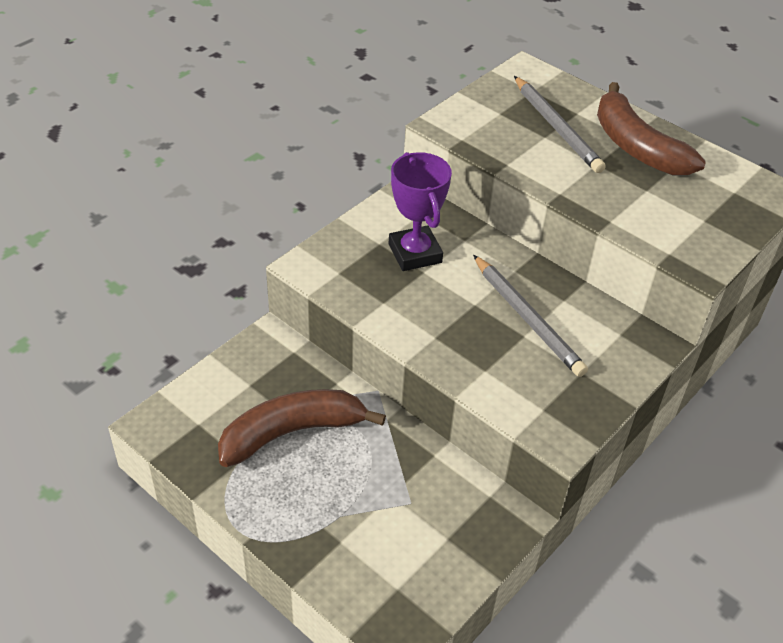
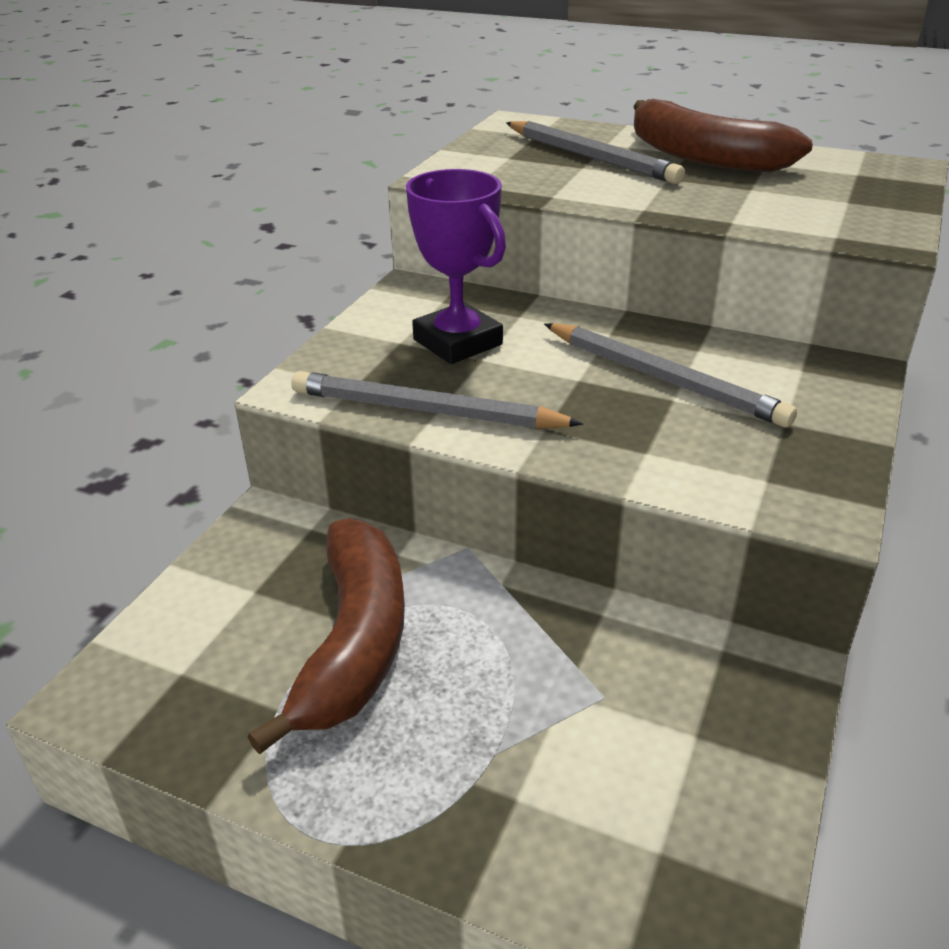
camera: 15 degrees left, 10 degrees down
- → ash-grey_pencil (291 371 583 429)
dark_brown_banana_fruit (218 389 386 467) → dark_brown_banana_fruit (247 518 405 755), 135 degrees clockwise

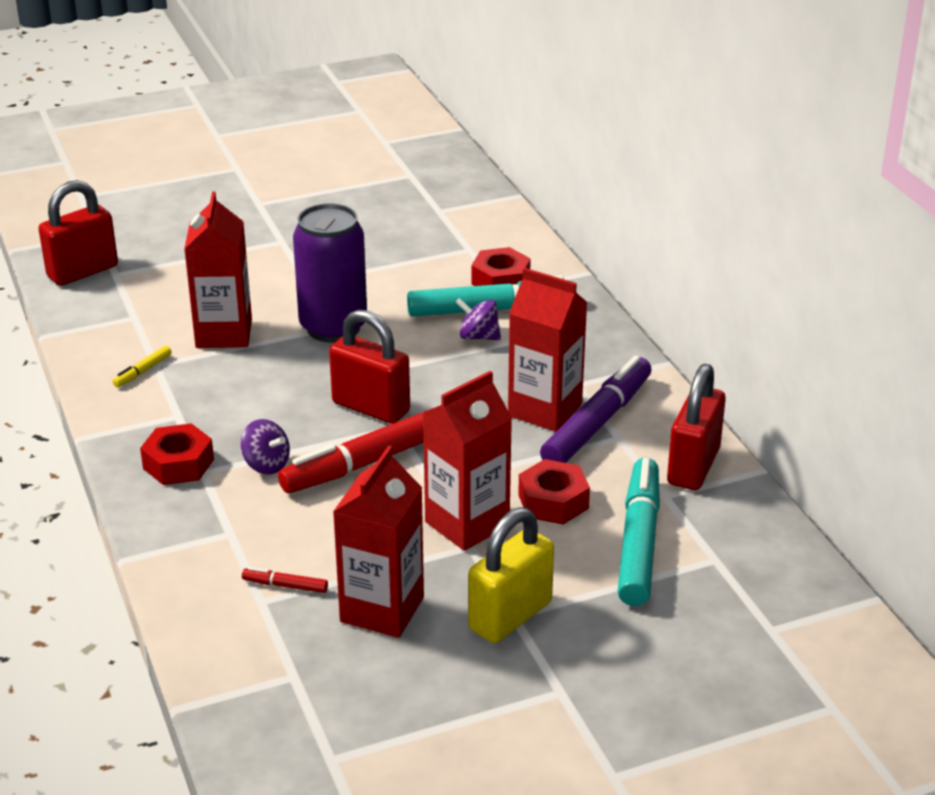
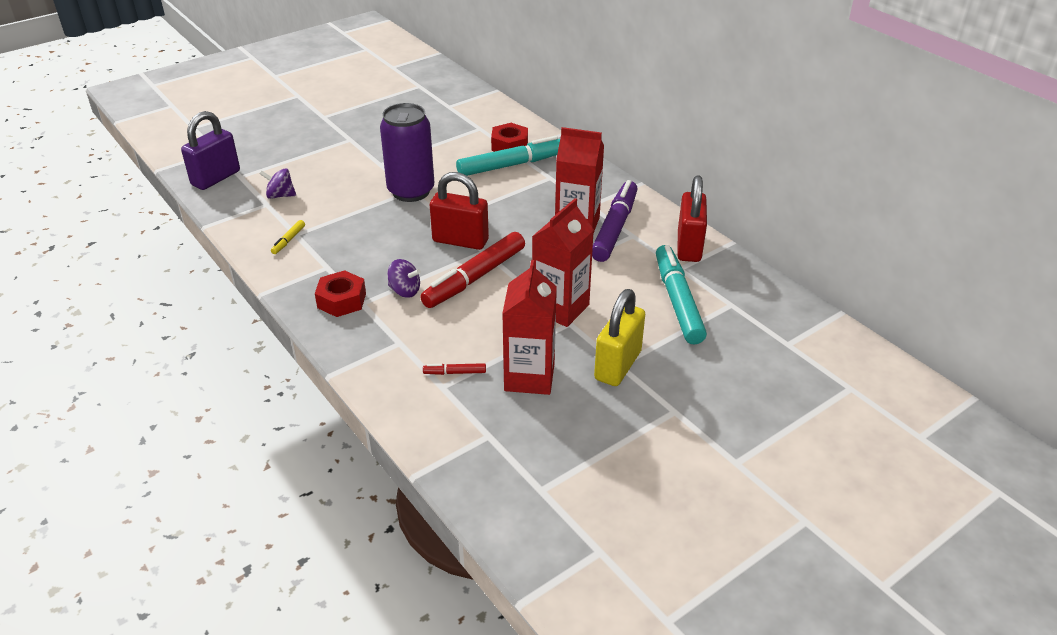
camera: 15 degrees left, 5 degrees up
crimson_milk_carton (184 191 252 348) → -
crimson_hex_nut (518 459 590 524) → -
violet_whirligig (455 298 501 340) → violet_whirligig (259 168 296 199), move
crimson_lock (39 180 118 286) → violet_lock (181 111 240 190)

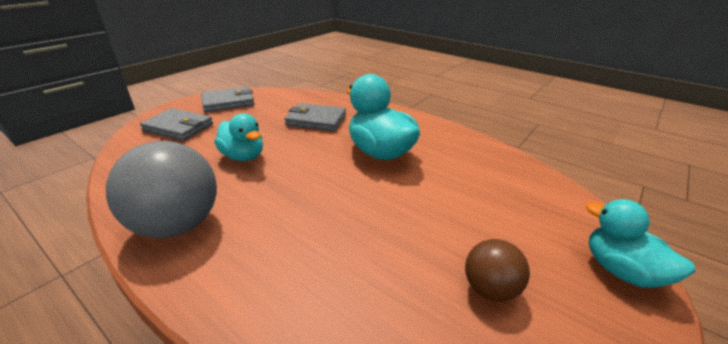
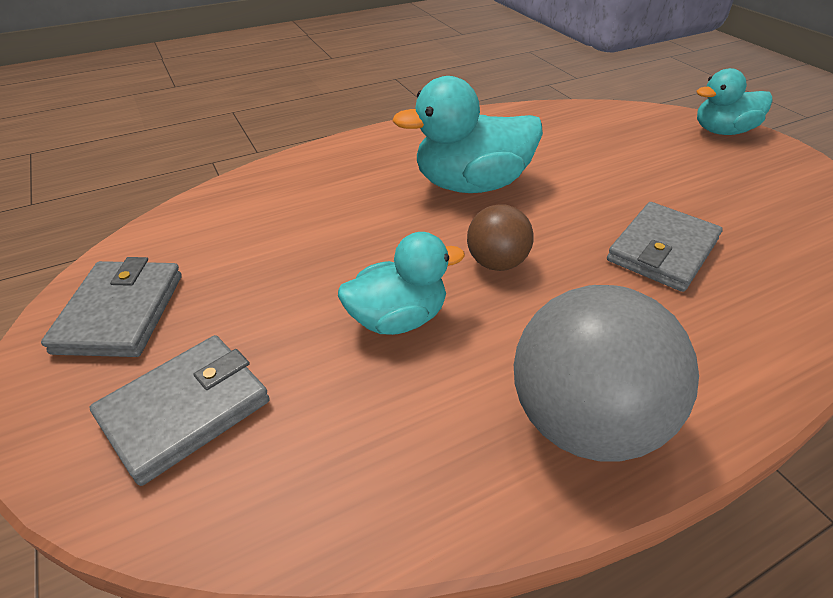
camera: 65 degrees left, 10 degrees up
ash-grey_wallet (284 103 346 131) → ash-grey_wallet (607 202 723 292), move
dark_brown_ball (465 239 530 302) → dark_brown_ball (467 204 534 271), move

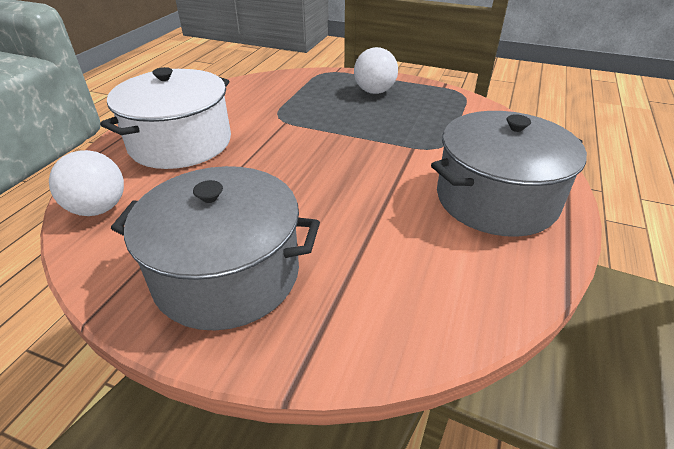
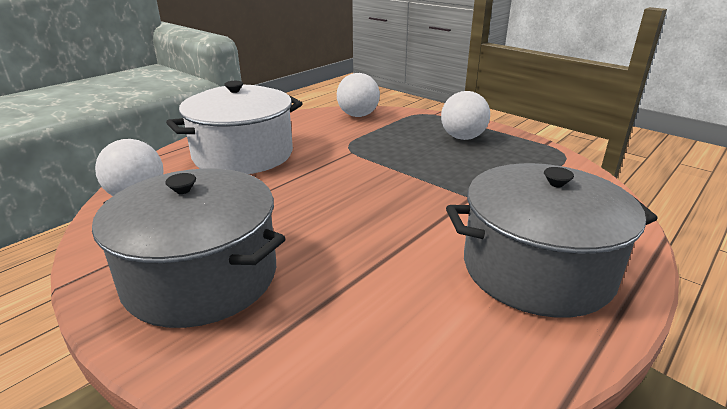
camera: 20 degrees right, 10 degrees down
- → snow-white_ball (337 73 380 117)

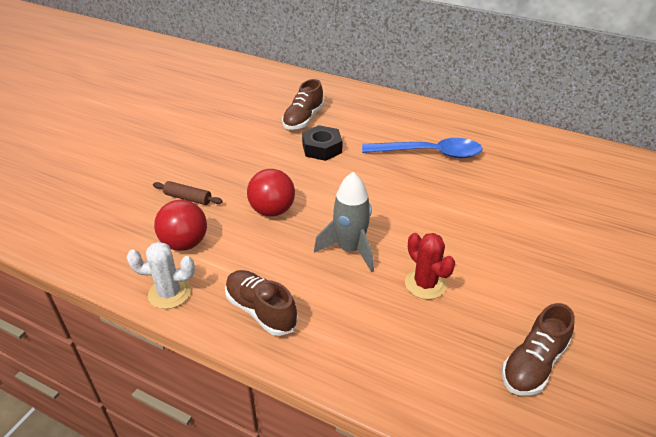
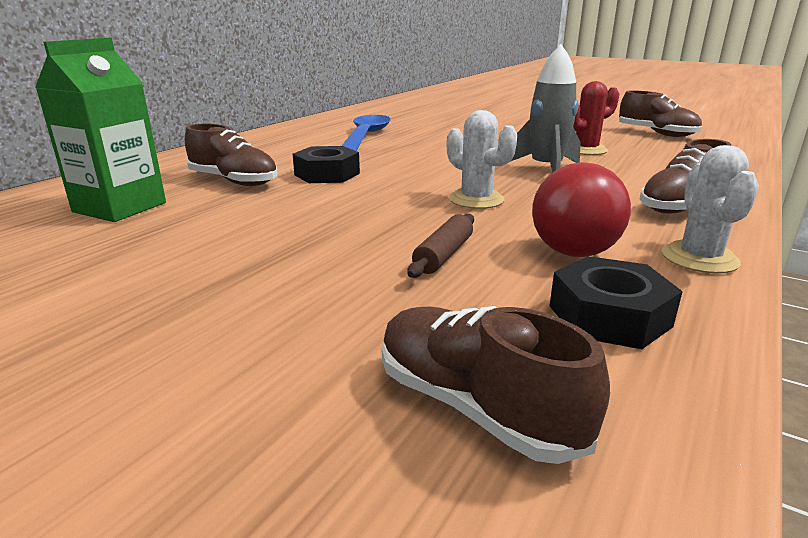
camera: 85 degrees left, 15 degrees down
- → emerald_milk_carton (35 38 166 222)
- → dark_brown_shoe (382 306 610 464)
- → ebony_hex_nut (550 256 683 349)
crimson_ball (247 169 295 217) → snow-white_cactus (447 110 517 209)

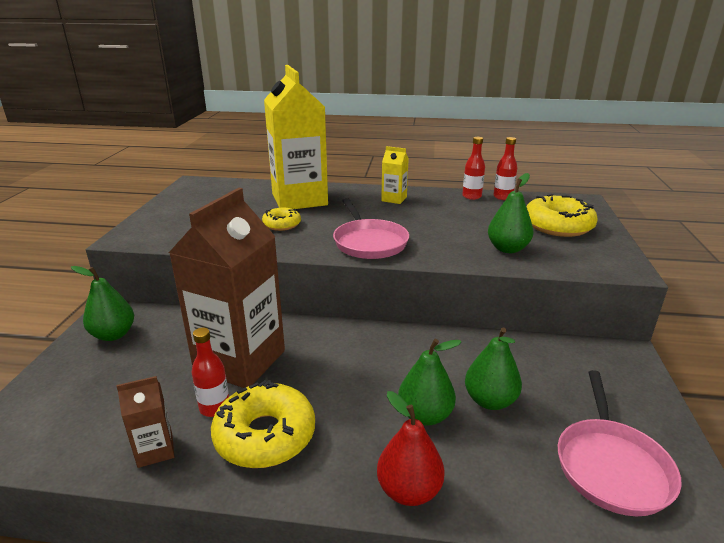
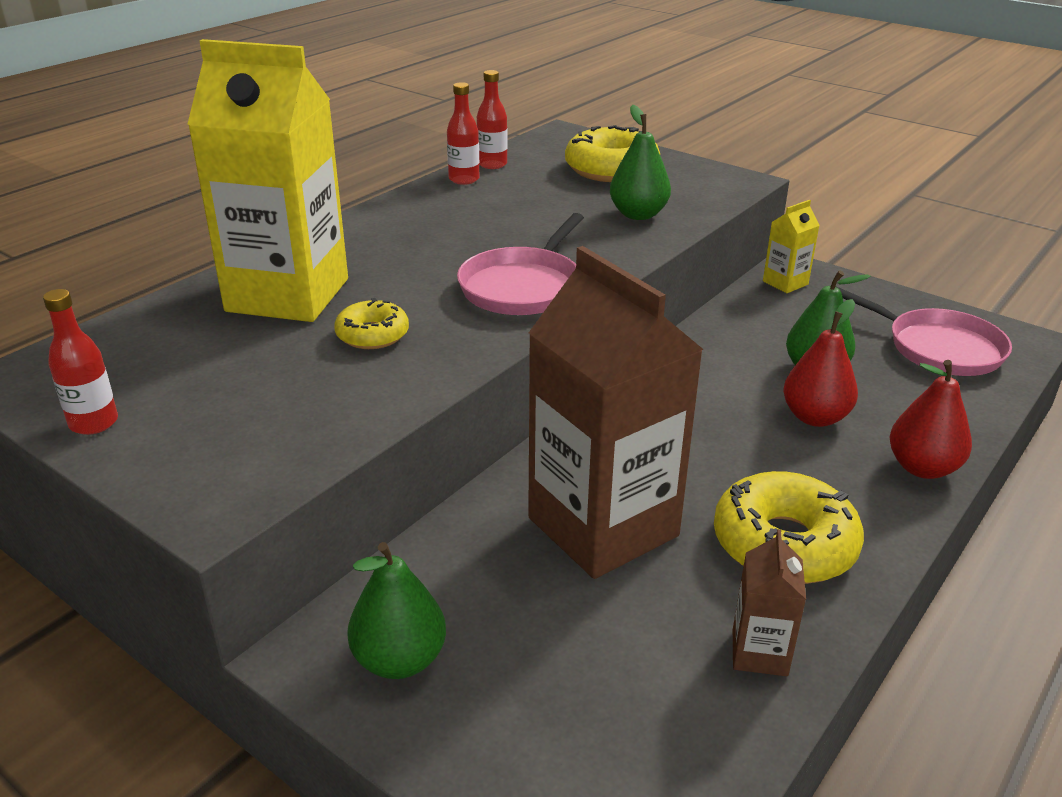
camera: 60 degrees left, 5 degrees up
crimson_flask (192 328 229 417) → crimson_flask (43 289 118 435), move
golden_milk_carton (381 146 409 204) → golden_milk_carton (763 200 820 293), move
emerald_pear (398 339 461 426) → crimson_pear (783 299 858 427)
pink_frying_pan (333 198 409 259) → pink_frying_pan (457 213 584 315), 105 degrees clockwise

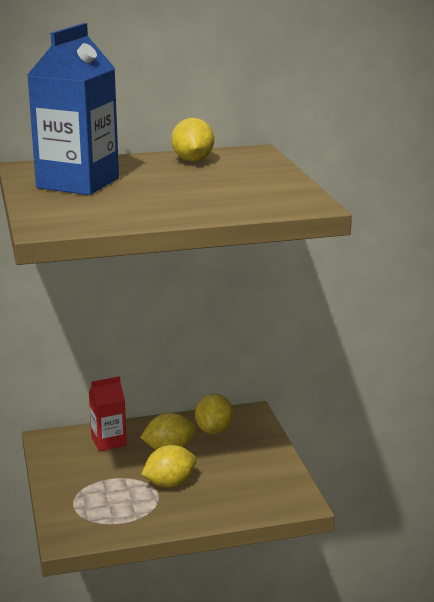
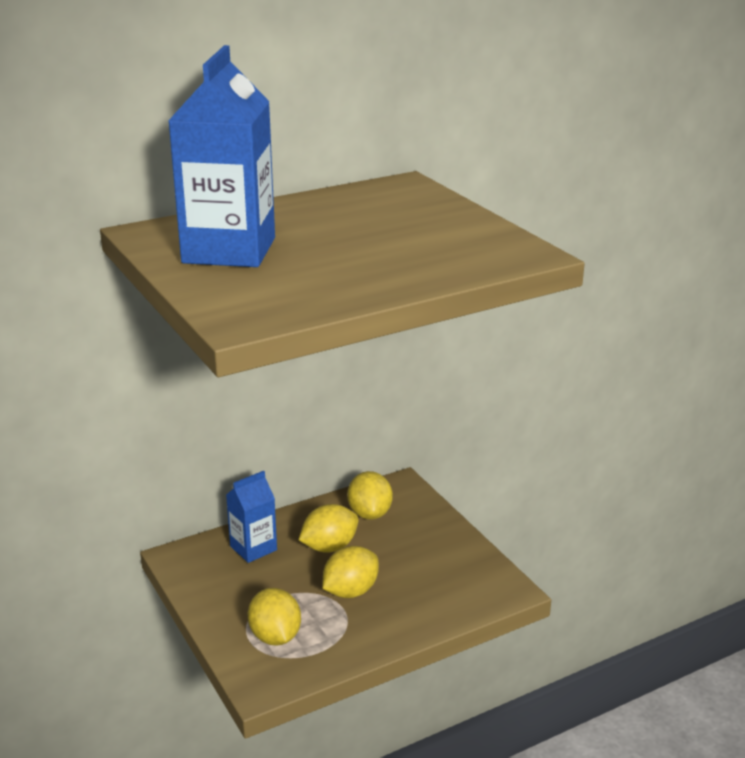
camera: 15 degrees left, 5 degrees up
golden_citrus_fruit (171 118 214 162) → golden_citrus_fruit (248 588 301 646), move
crimson_milk_carton (89 376 127 451) → blue_milk_carton (226 471 277 563)

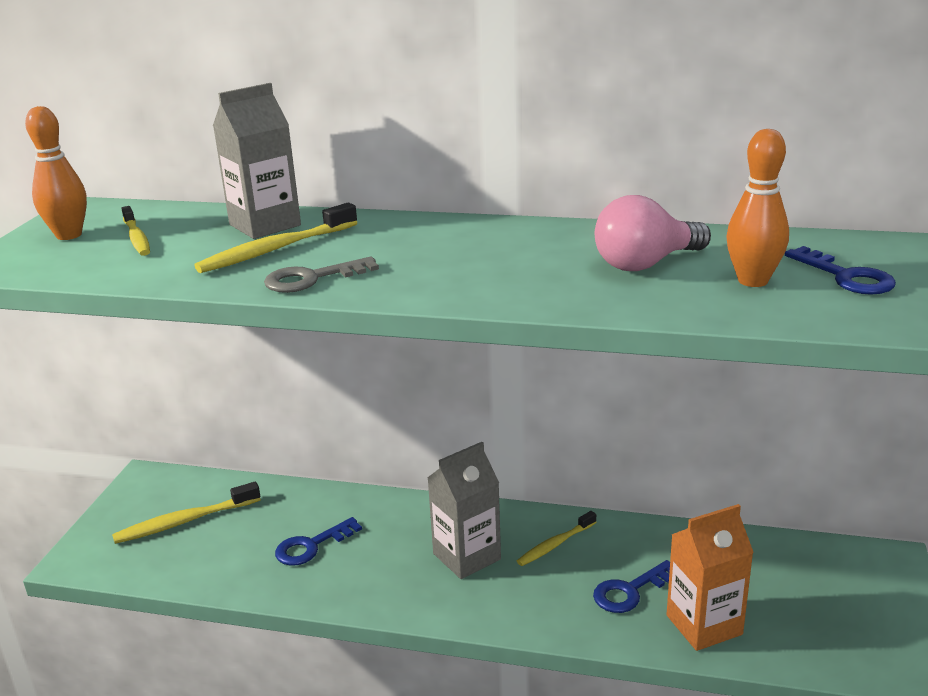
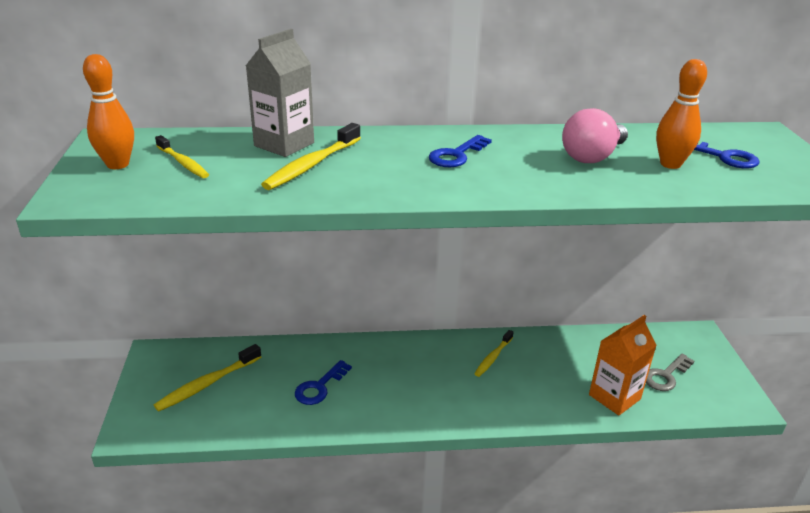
camera: 20 degrees left, 5 degrees up
ash-grey_milk_carton (427 442 501 579) → -
ash-grey_latchkey (264 256 379 293) → ash-grey_latchkey (646 354 694 391), move
blue_latchkey (593 560 670 613) → blue_latchkey (429 135 492 167), move

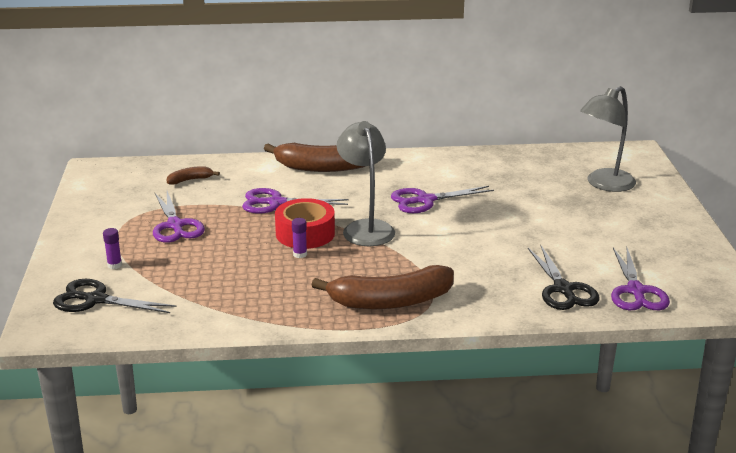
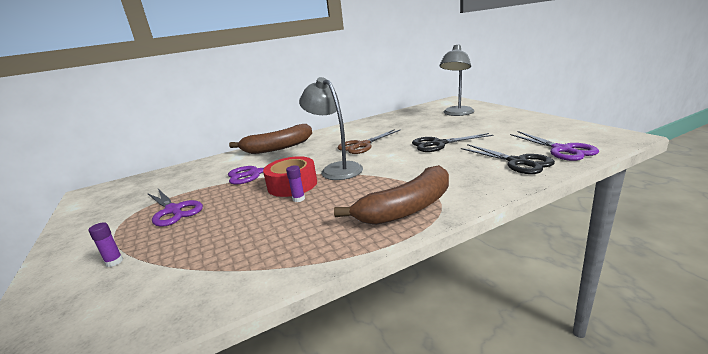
camera: 20 degrees left, 5 degrees down
dark_brown_banana_fruit (167 166 220 185) → -
ebony_pair_of_scissors (53 279 176 313) → ebony_pair_of_scissors (412 133 494 152), move
violet_pair_of_scissors (391 186 494 213) → dark_brown_pair_of_scissors (338 129 401 154)

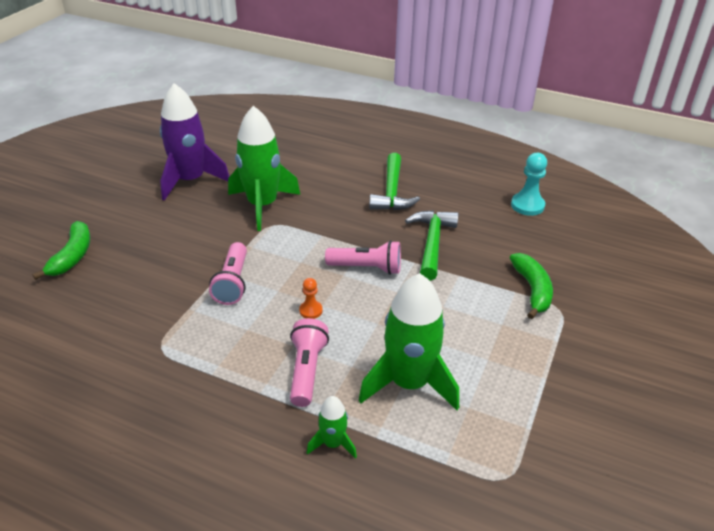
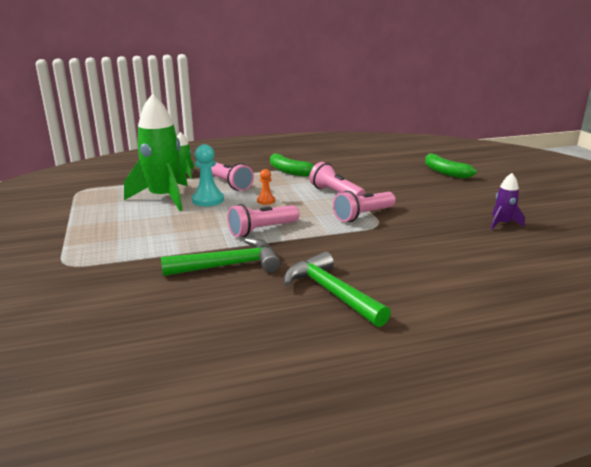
camera: 140 degrees right, 15 degrees down
emerald_spaceship (228 106 300 231) → -
- → pink_flashlight (333 191 396 222)
emerald_banana_fruit (510 253 553 319) → emerald_banana_fruit (270 153 315 177), move
turquoise_chess_pawn (511 153 547 216) → turquoise_chess_pawn (192 144 224 206), move
emerald_hammer (405 210 459 281) → emerald_hammer (161 238 281 276), 75 degrees counterclockwise
violet_spaceship (160 83 229 201) → violet_spaceship (491 173 525 230), x0.47

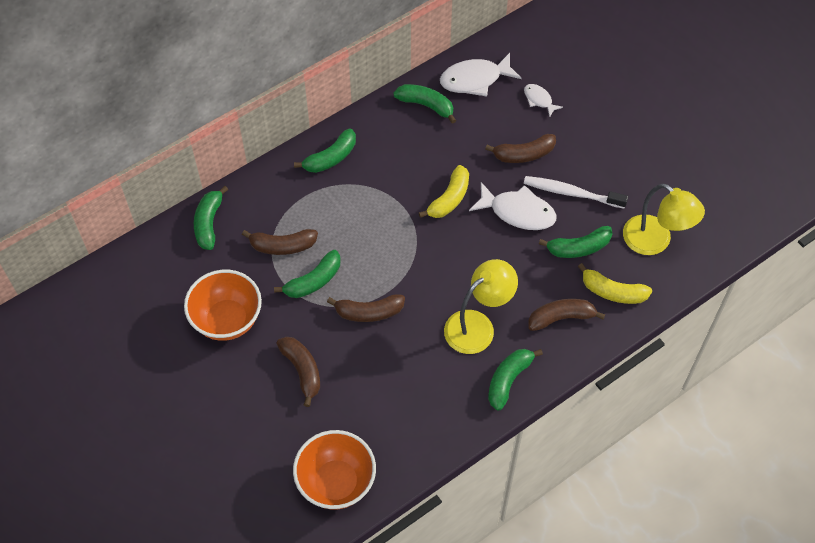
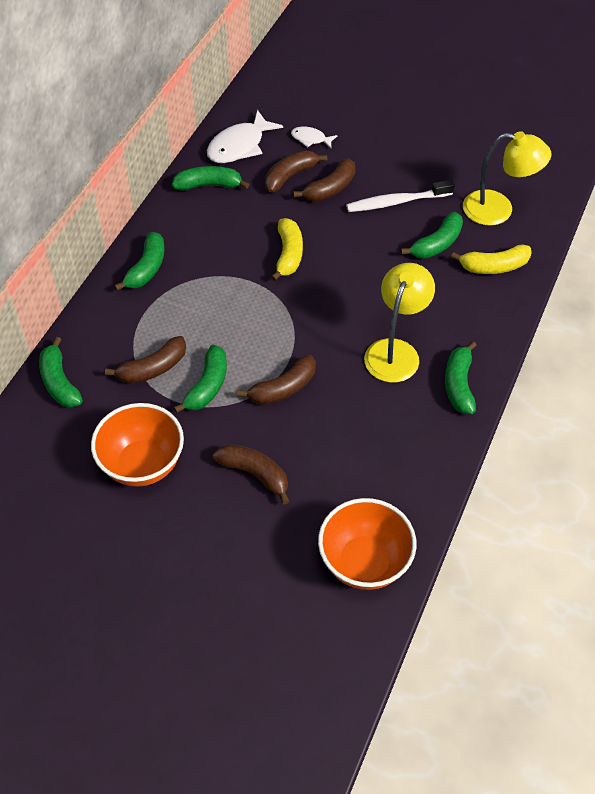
camera: 30 degrees left, 5 degrees down
snow-white_fish (469 182 557 230) → -
dark_brown_banana_fruit (528 299 605 331) → dark_brown_banana_fruit (265 151 327 193), move

